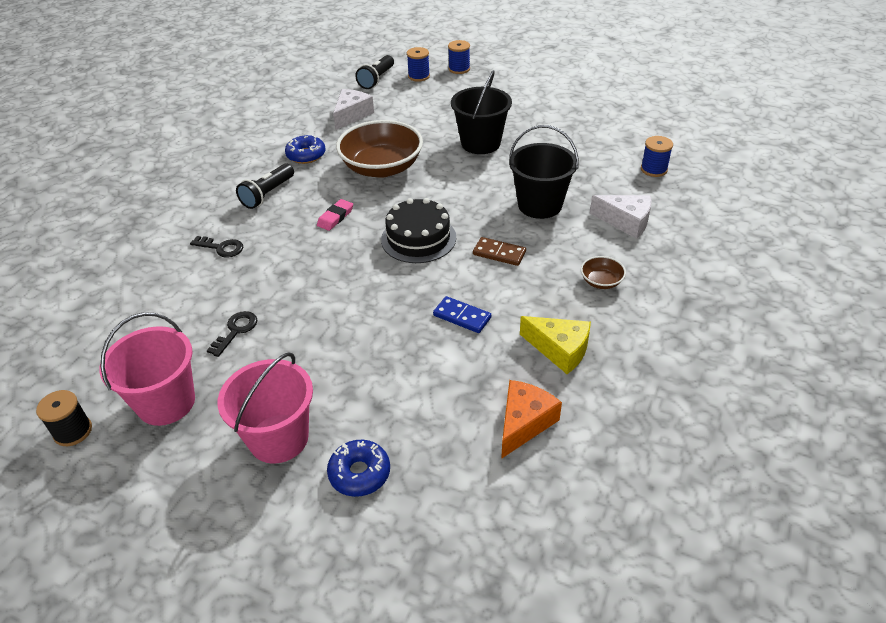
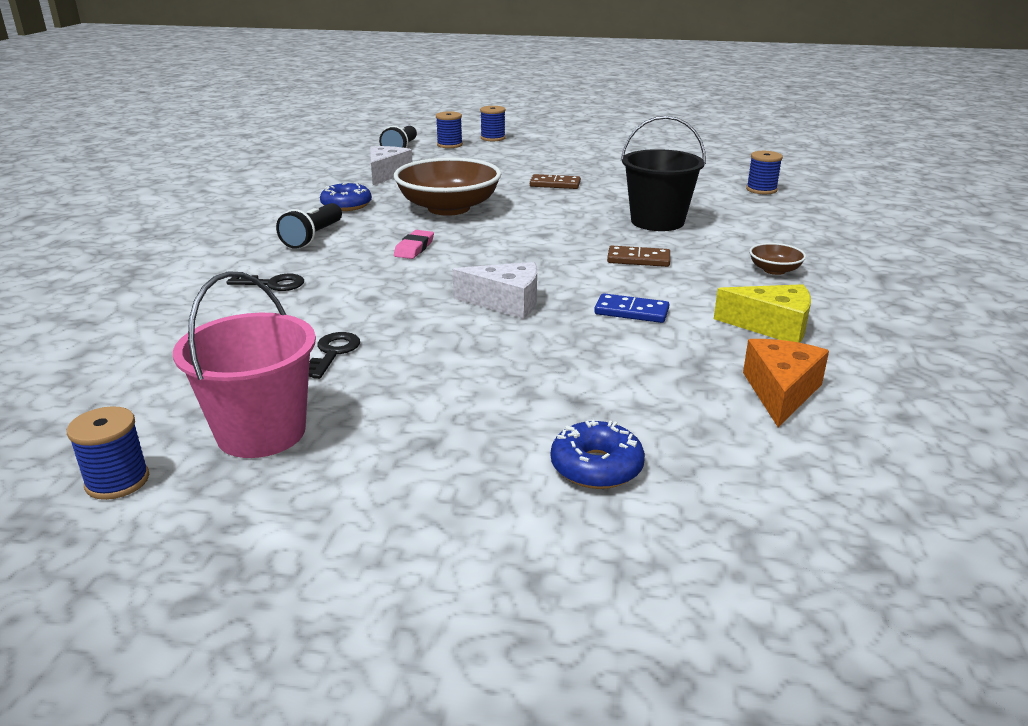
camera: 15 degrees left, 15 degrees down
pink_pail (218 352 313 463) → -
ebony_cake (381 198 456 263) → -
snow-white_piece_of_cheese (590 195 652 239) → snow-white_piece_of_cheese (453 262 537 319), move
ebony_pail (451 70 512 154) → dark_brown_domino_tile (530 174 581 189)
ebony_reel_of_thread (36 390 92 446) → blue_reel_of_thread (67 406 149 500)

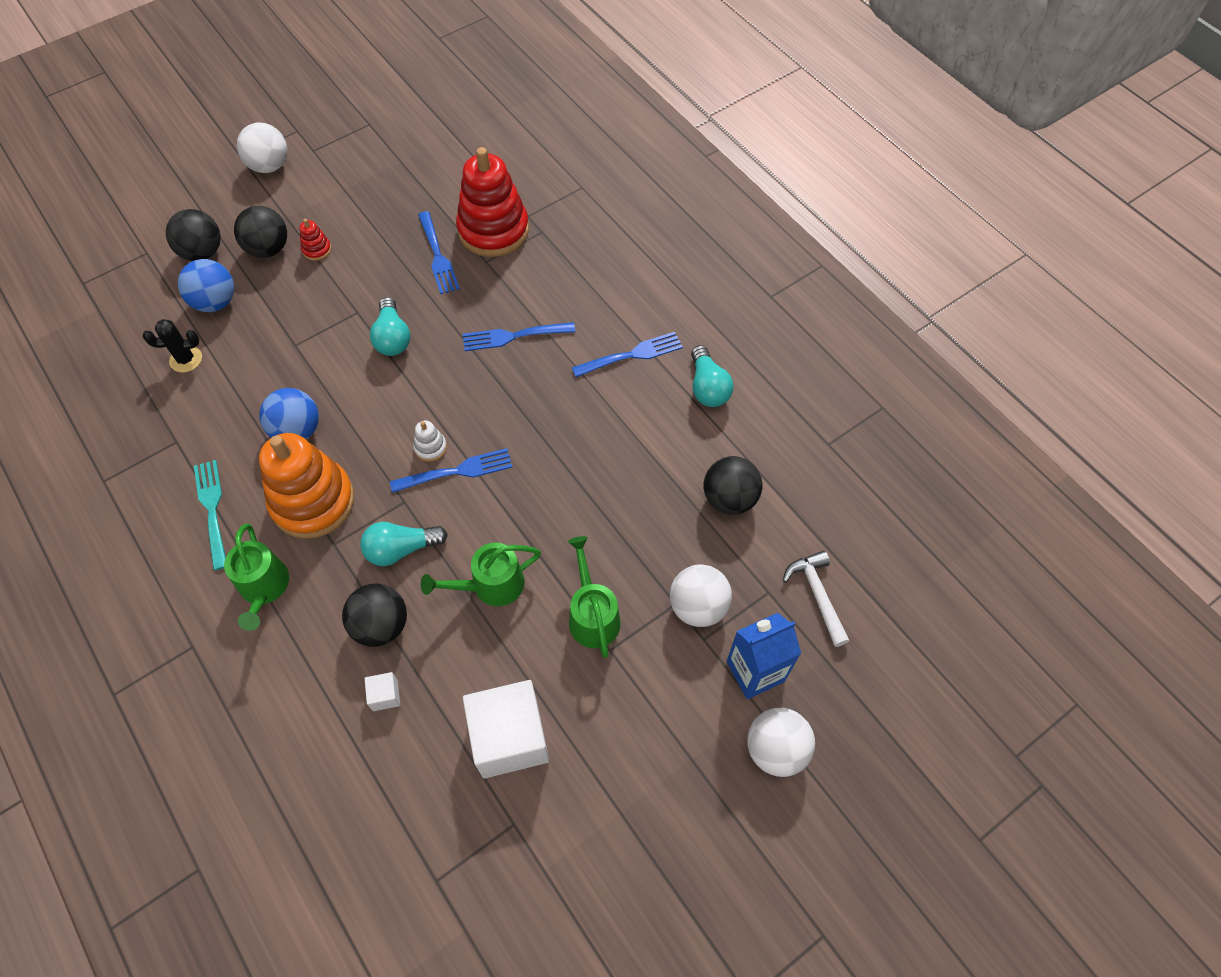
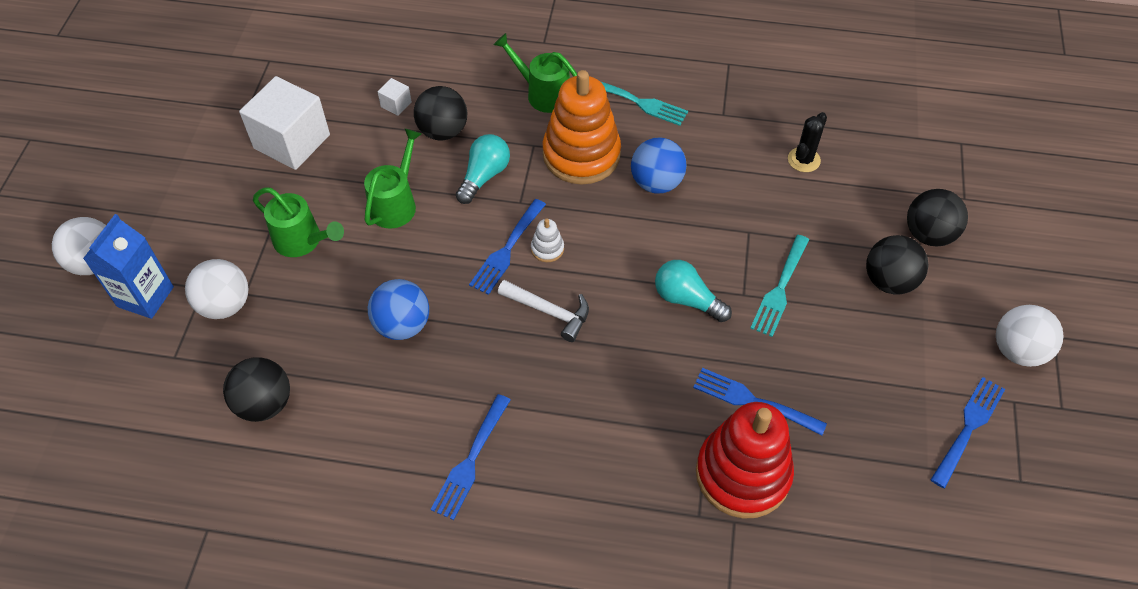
camera: 135 degrees right, 5 degrees down
crimson_stacking_rings (299 219 331 261) → -
turquoise_bulb (691 345 734 407) → -
- → turquoise_table_fork (750 235 809 337)
blue_ball (178 259 234 312) → blue_ball (368 279 429 340), move
blue_table_fork (463 322 575 351) → blue_table_fork (931 377 1005 488), move
snow-white_hammer (783 550 849 647) → snow-white_hammer (498 280 589 342), move

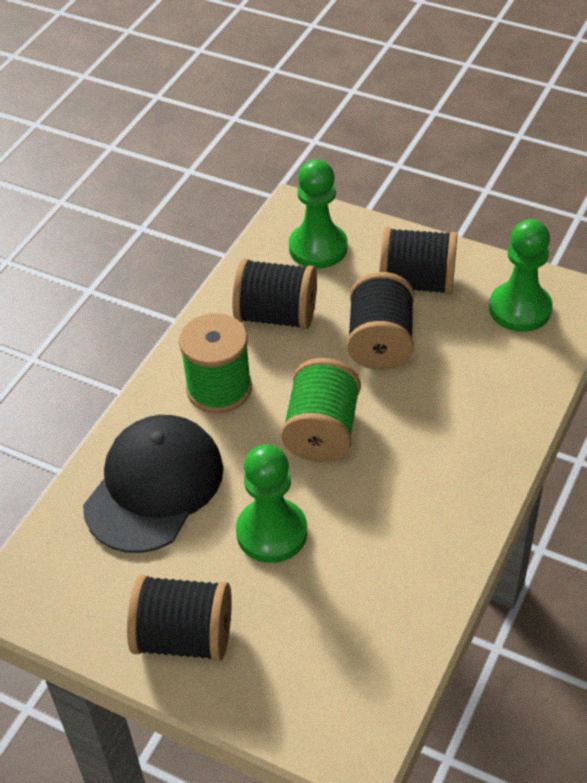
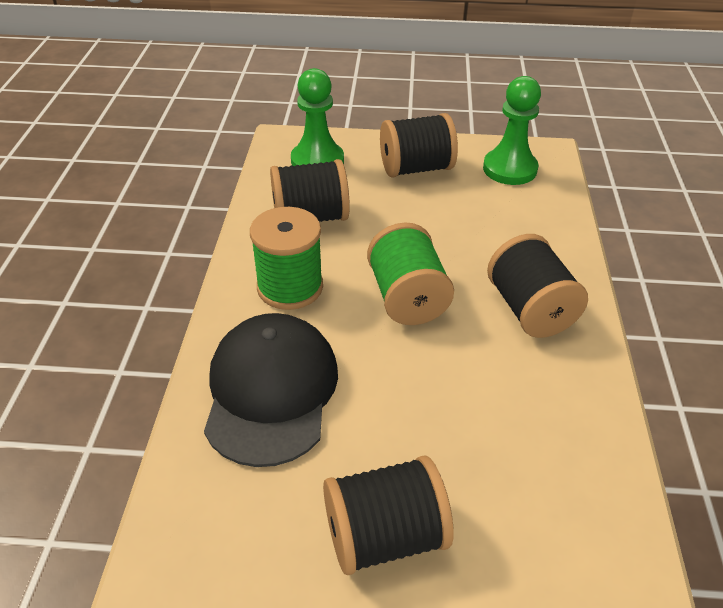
camera: 25 degrees left, 5 degrees down
emerald_chess_pawn (236 445 307 563) → -
ebony_reel_of_thread (347 272 414 370) → ebony_reel_of_thread (487 234 588 338), move

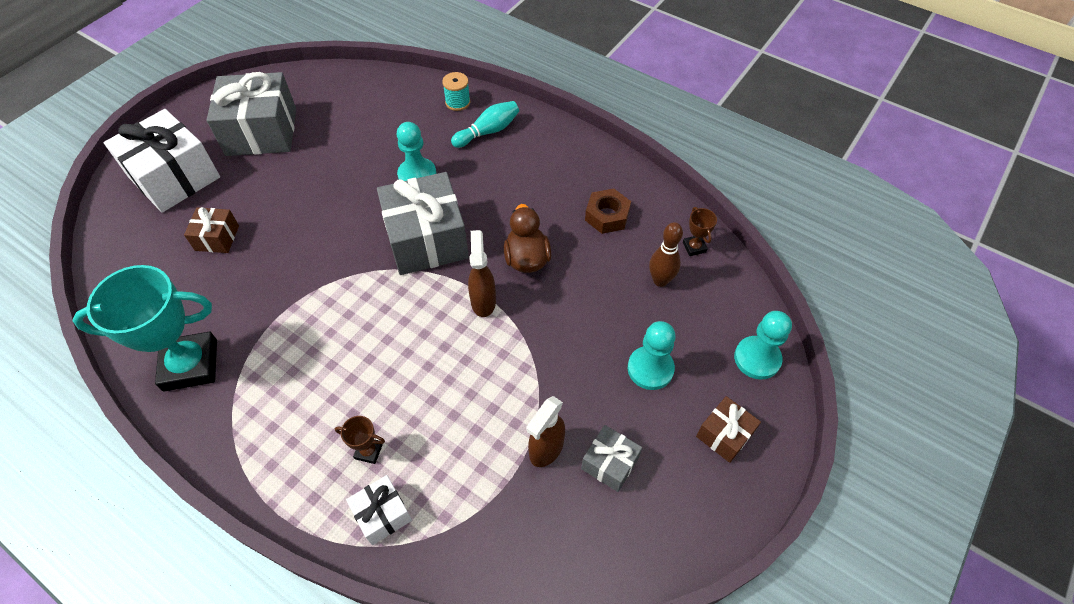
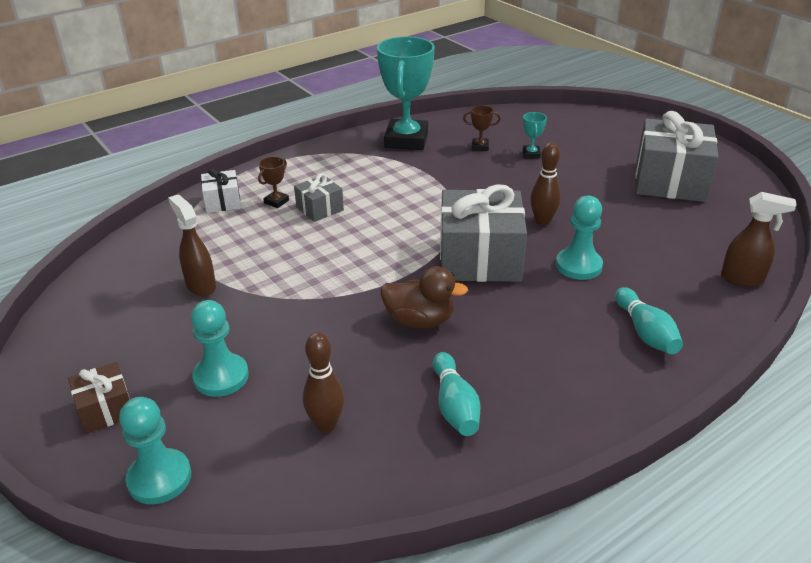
camera: 110 degrees right, 20 degrees down
snow-white_present (104 109 220 213) → -
turquoise_reel_of_thread (442 72 470 111) → -
- → dark_brown_tenpin (530 142 561 226)
dark_brown_spray_cleaner (468 230 496 317) → dark_brown_spray_cleaner (721 192 797 287), move
ash-grey_present (581 425 642 492) → ash-grey_present (294 174 344 222), move
dark_brown_award_cup (683 207 717 256) → dark_brown_award_cup (463 105 501 151), move
dark_brown_present (184 207 239 253) → turquoise_award_cup (523 112 547 158)
dark_brown_hex_nut (585 189 631 234) → turquoise_tenpin (433 352 480 436)

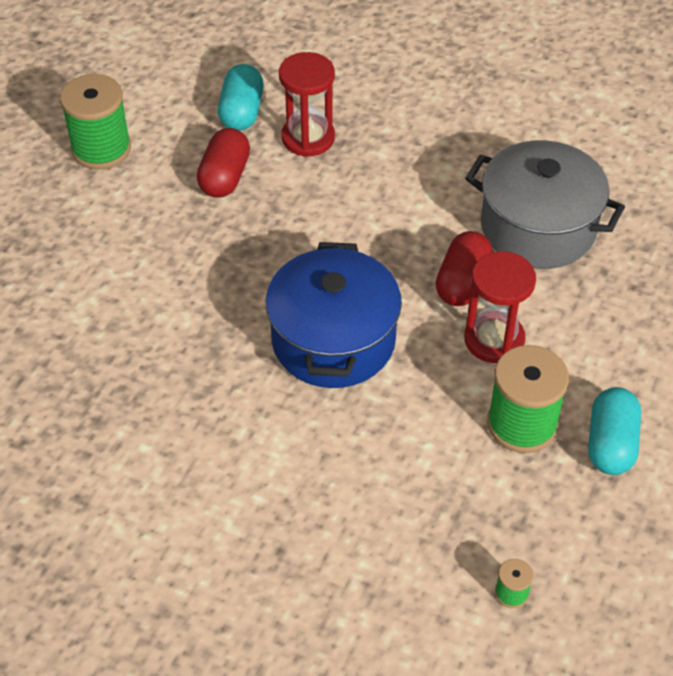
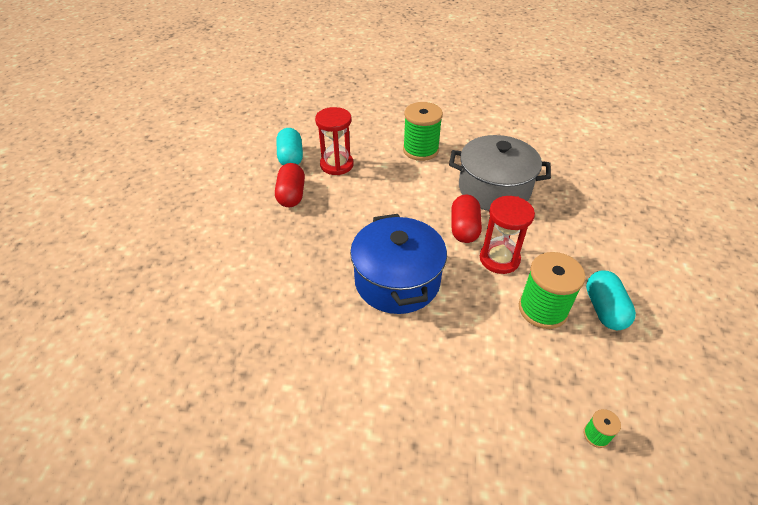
camera: 15 degrees left, 5 degrees down
emerald_reel_of_thread (60 74 131 170) → emerald_reel_of_thread (403 102 443 161), move

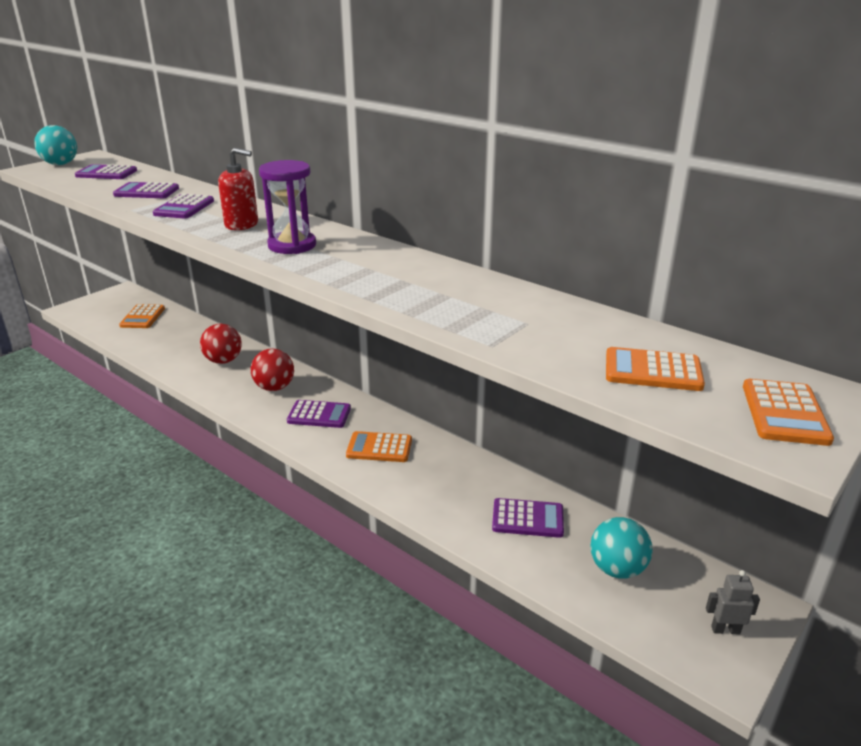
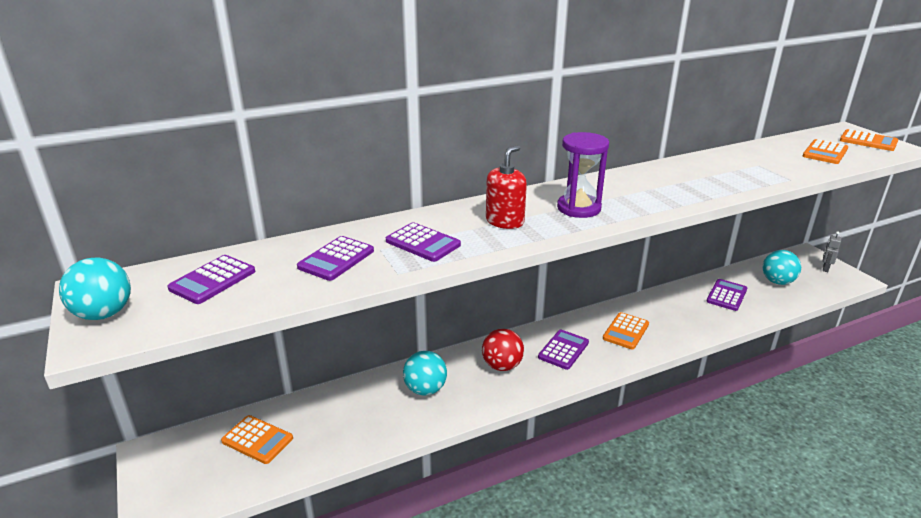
camera: 65 degrees left, 0 degrees up
crimson_ball (200 324 242 364) → turquoise_ball (403 351 447 396)

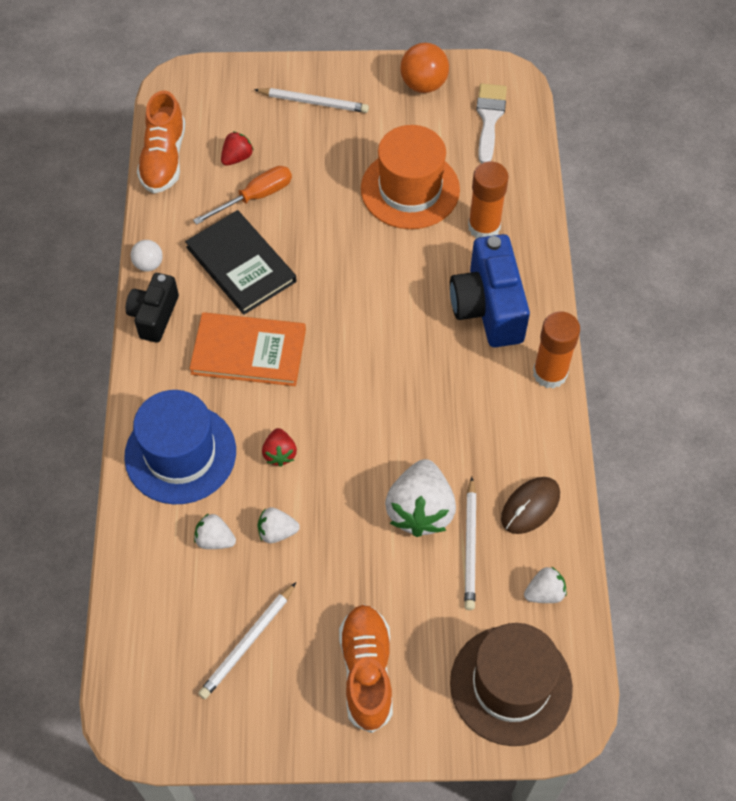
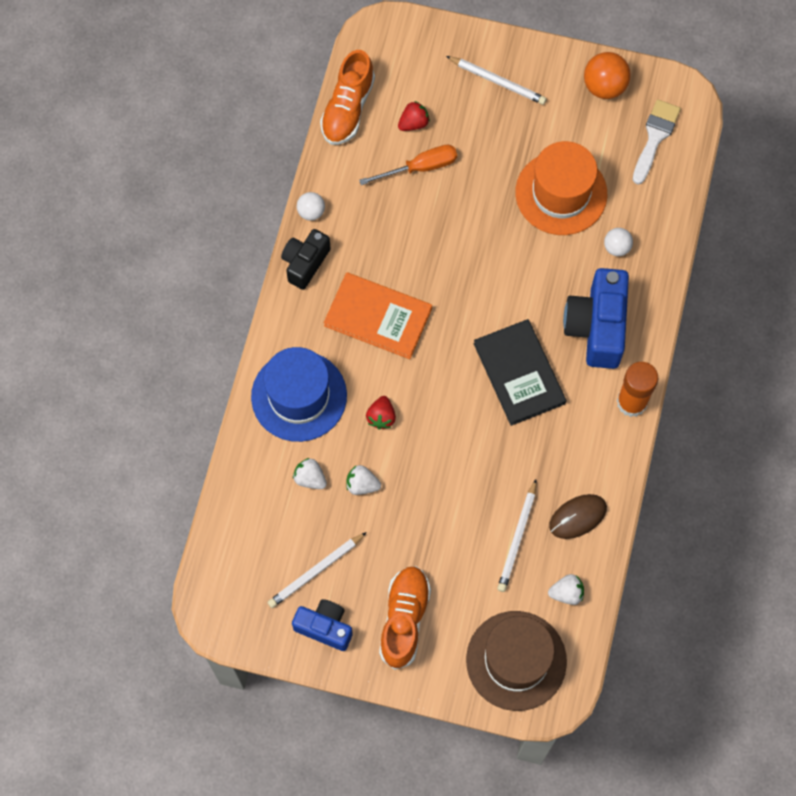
camera: 15 degrees right, 10 degrees up
snow-white_berry (385 459 456 537) → -
- → blue_photo_camera (292 599 353 651)
ebony_hardcover (185 210 297 315) → ebony_hardcover (474 319 566 426), move
bright_orange_glue (468 161 509 238) → snow-white_ball (604 228 633 256)

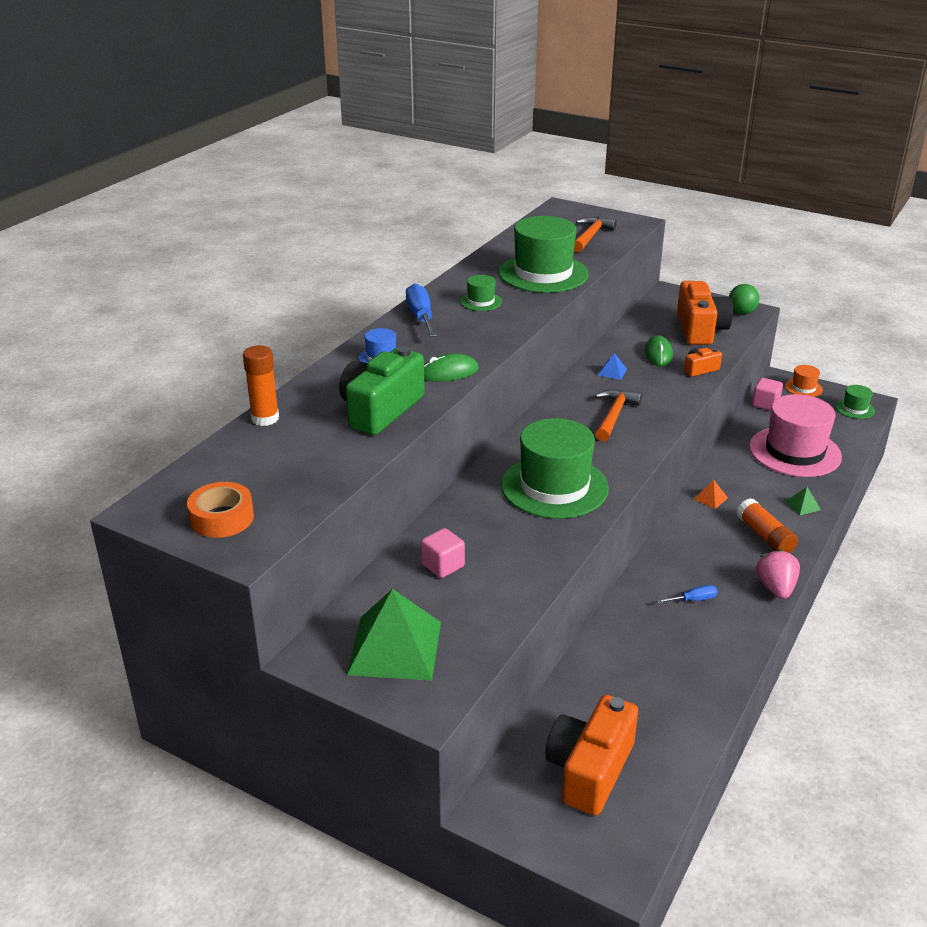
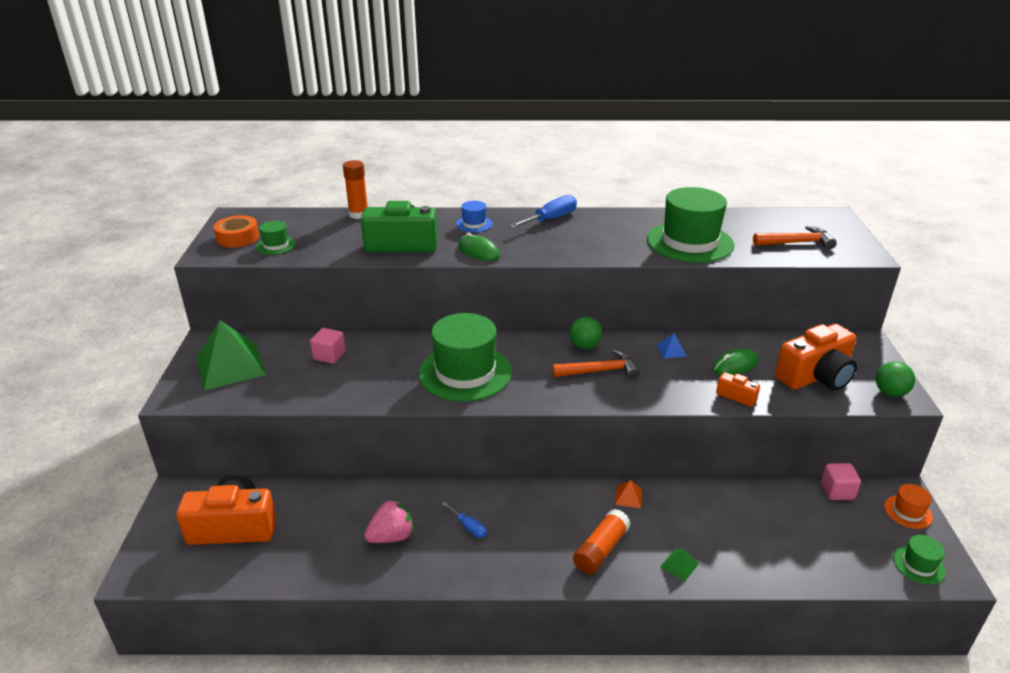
camera: 60 degrees right, 0 degrees up
pink_tall_hat (749 394 842 477) → -
- → emerald_ball (569 317 602 349)
emerald_tall_hat (460 275 502 311) → emerald_tall_hat (256 221 296 255), move
pink_berry (756 549 800 599) → pink_berry (364 499 414 543), move

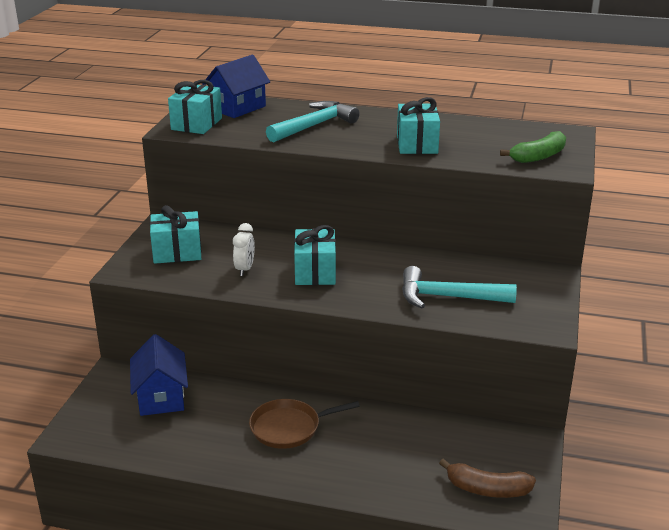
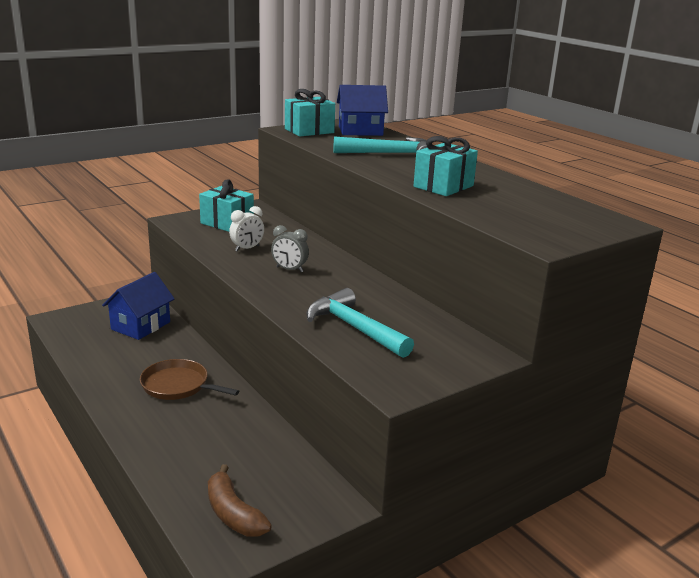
camera: 40 degrees right, 5 degrees down
emerald_banana_fruit (500 131 566 163) → -
turquoise_present (294 225 336 285) → ash-grey_alarm_clock (271 225 309 272)

